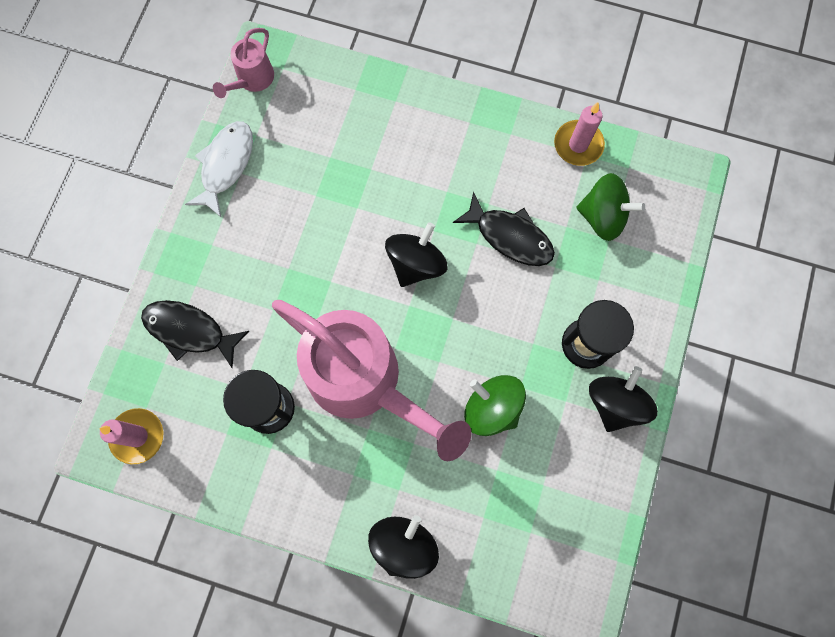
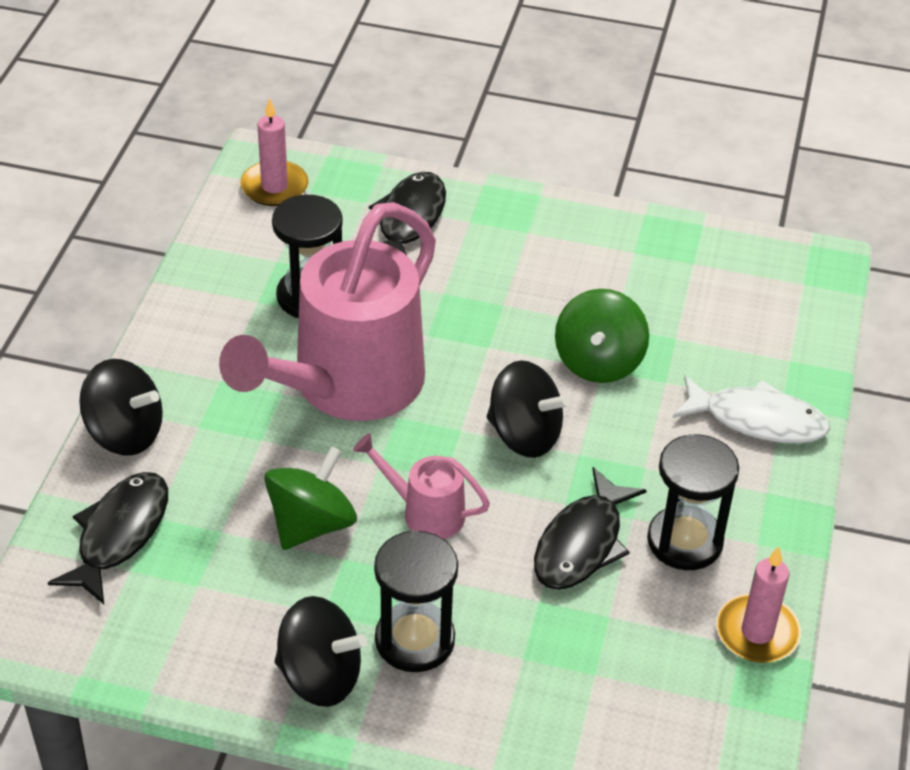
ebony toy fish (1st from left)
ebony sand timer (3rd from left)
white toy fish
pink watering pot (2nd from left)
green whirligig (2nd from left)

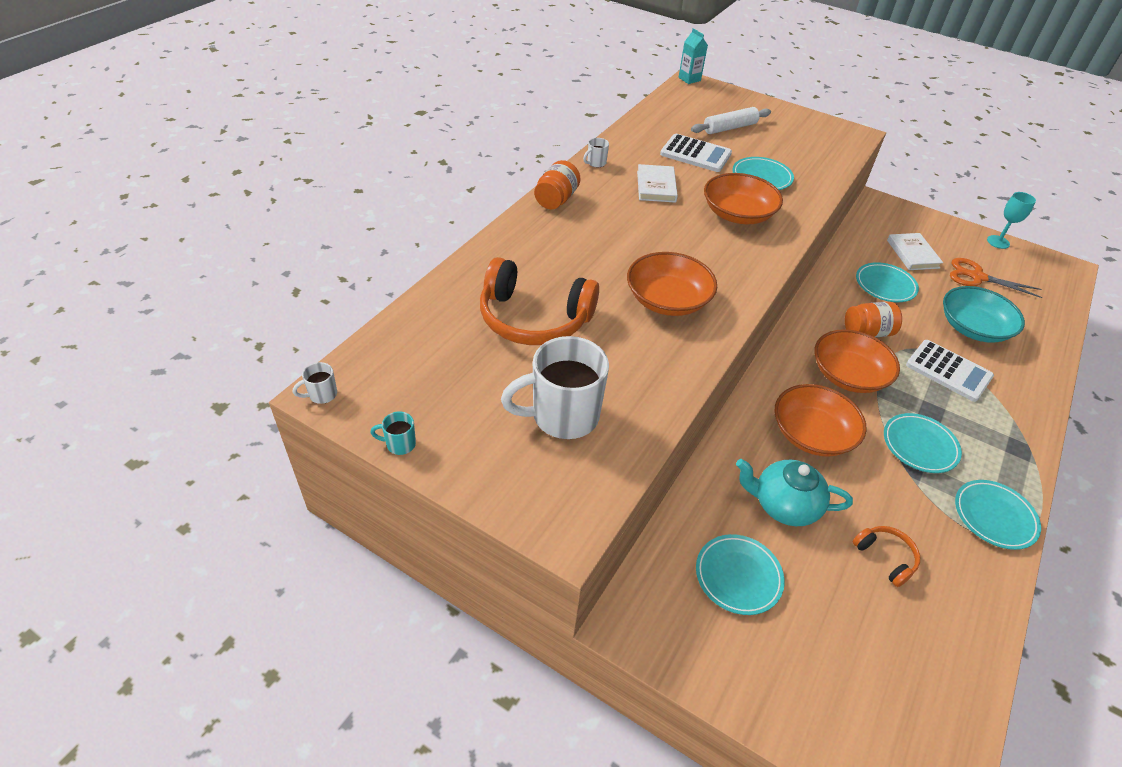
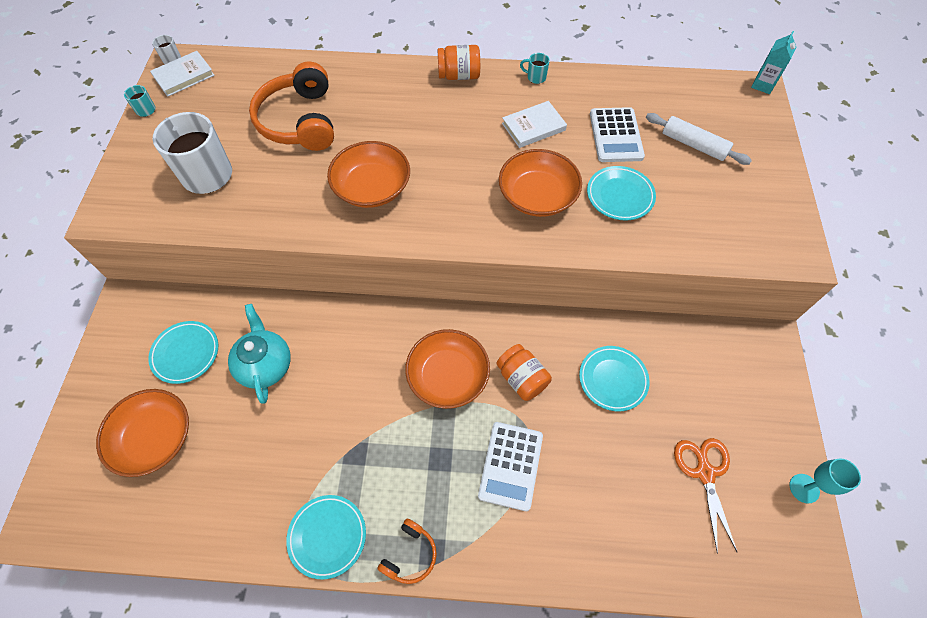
teal plate (4th from left in the first image)
teal bowl
orange bowl (1st from left)
orange over-ear headphones (2nd from left)
white book (1st from left)
teal mug (2nd from left)

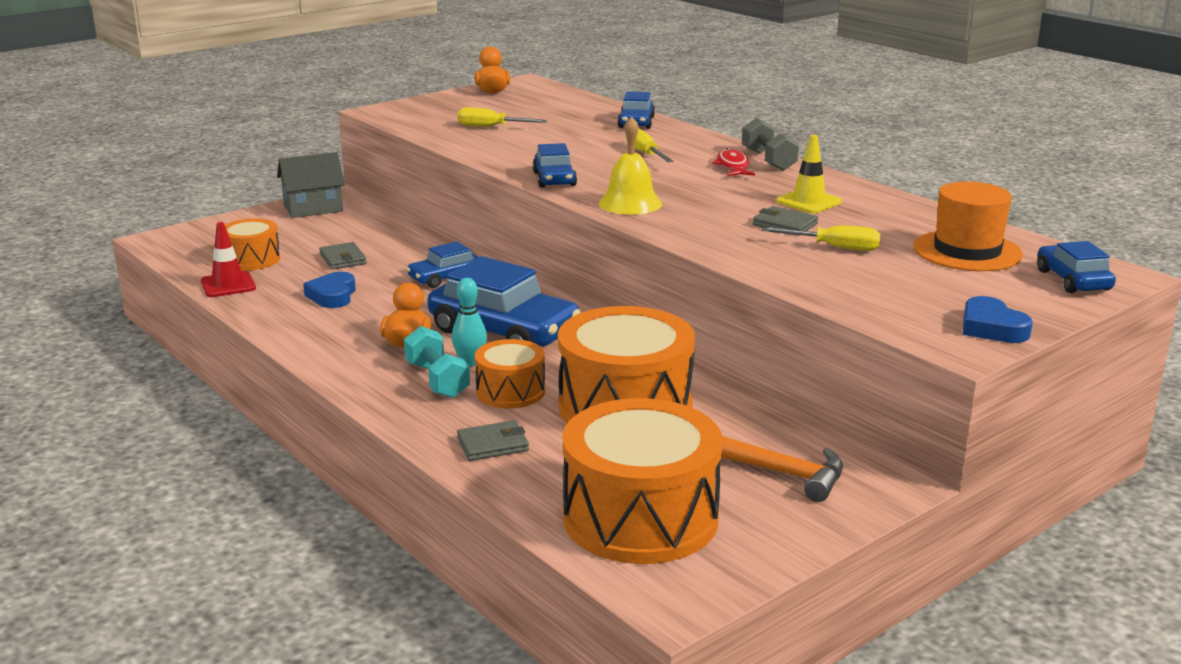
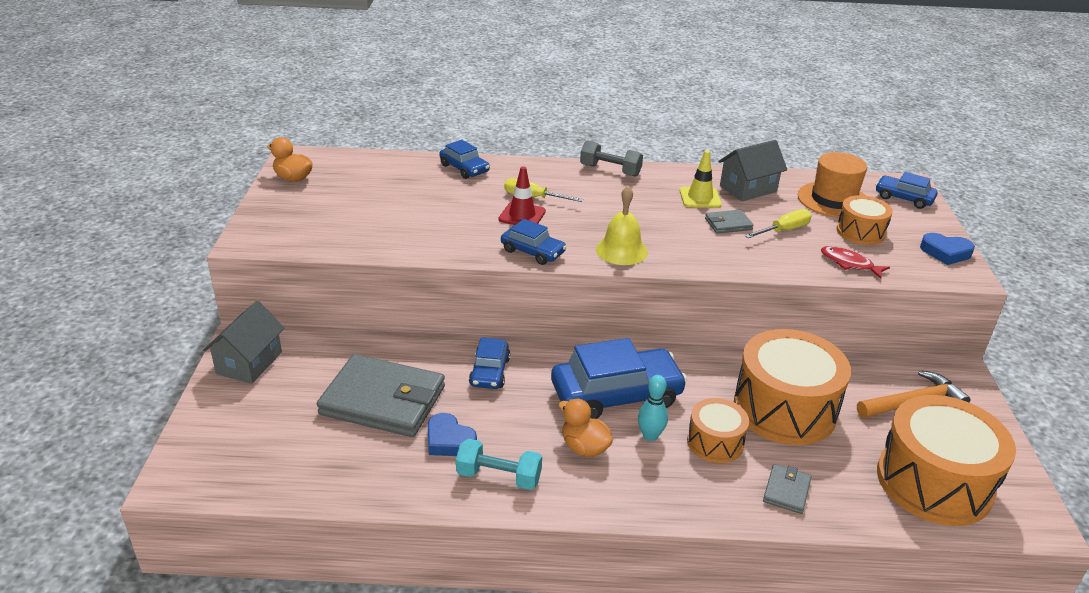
yellow hand screwdriver (1st from left in the first image)
gray cottage (2nd from left)
scarlet road cone
orange drum (3rd from left)
teal free weight
scarlet toy fish
gray wallet (1st from left)

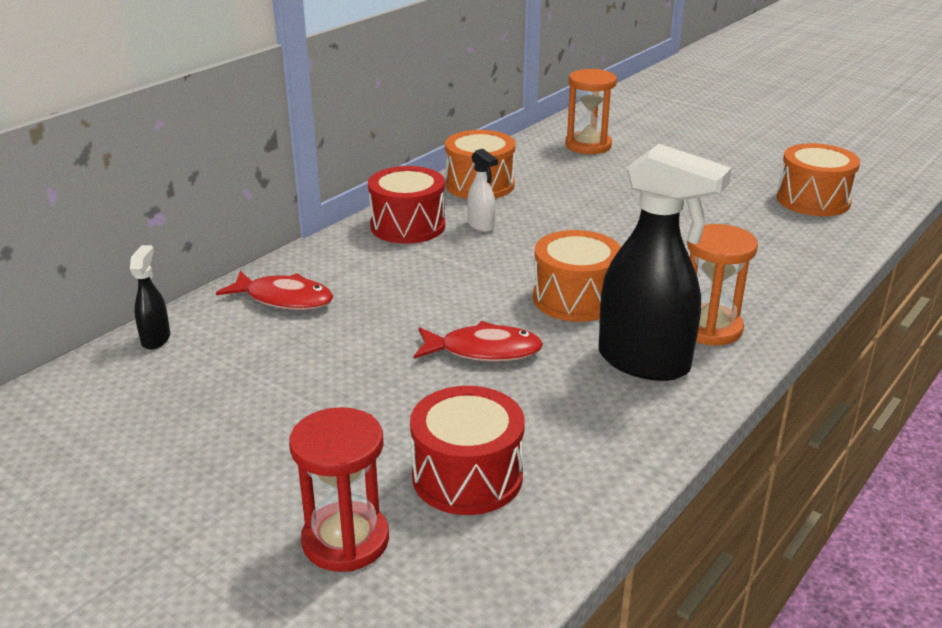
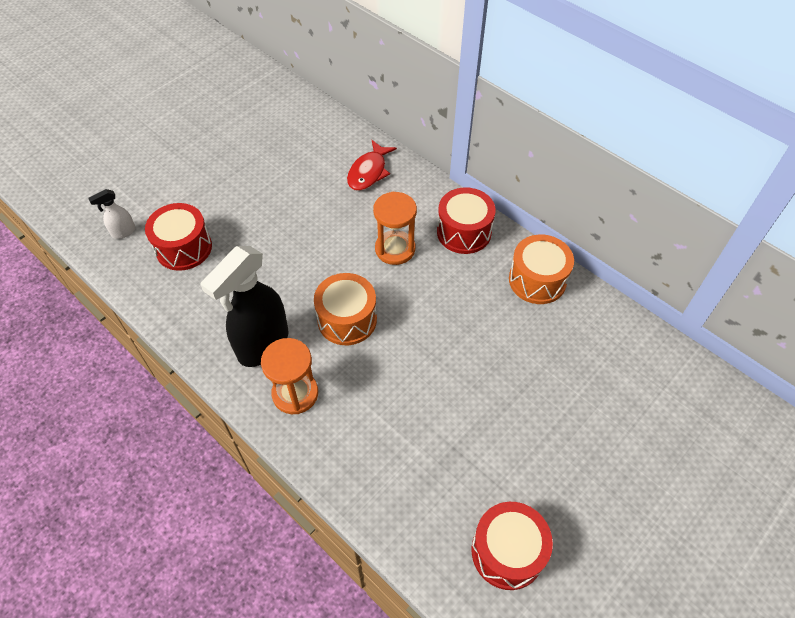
ebony spray bottle (1st from left in the first image)
scarlet sand timer
scarlet toy fish (2nd from left in the first image)
white spray bottle
orange sand timer (2nd from left)
scarlet drum (3rd from left)

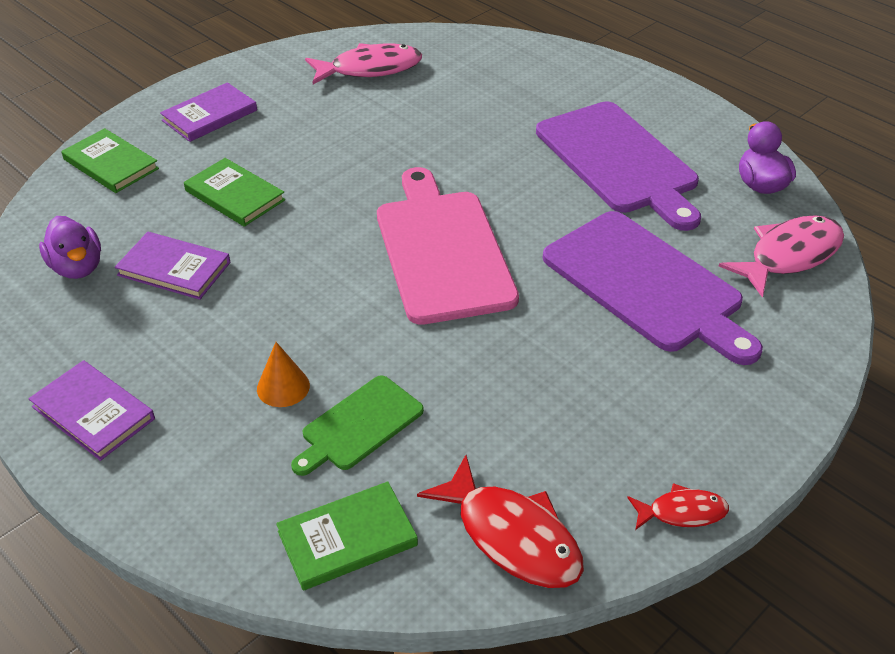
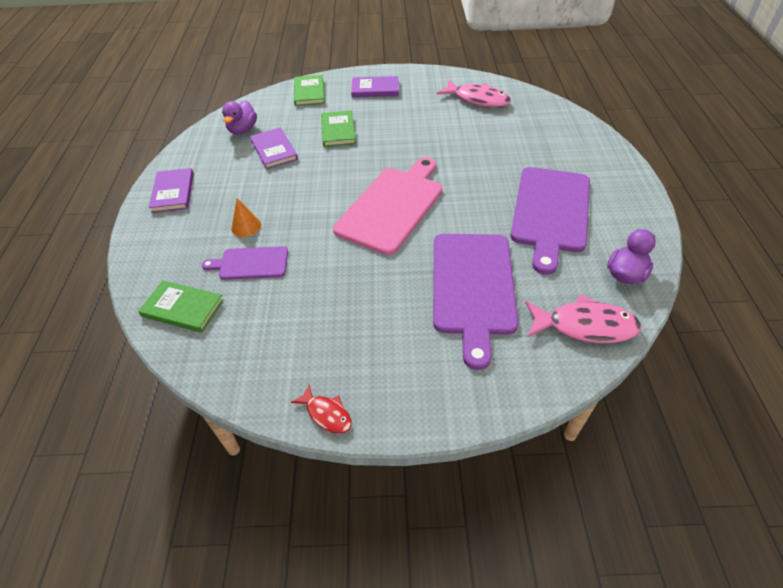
scarlet toy fish (1st from left in the first image)
royal purple cutting board (1st from left)

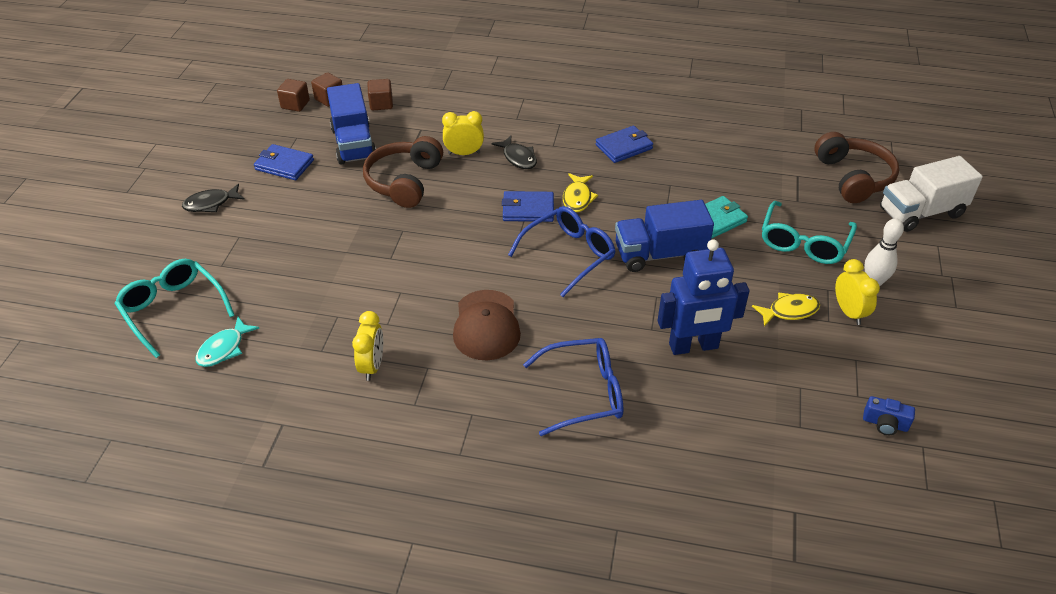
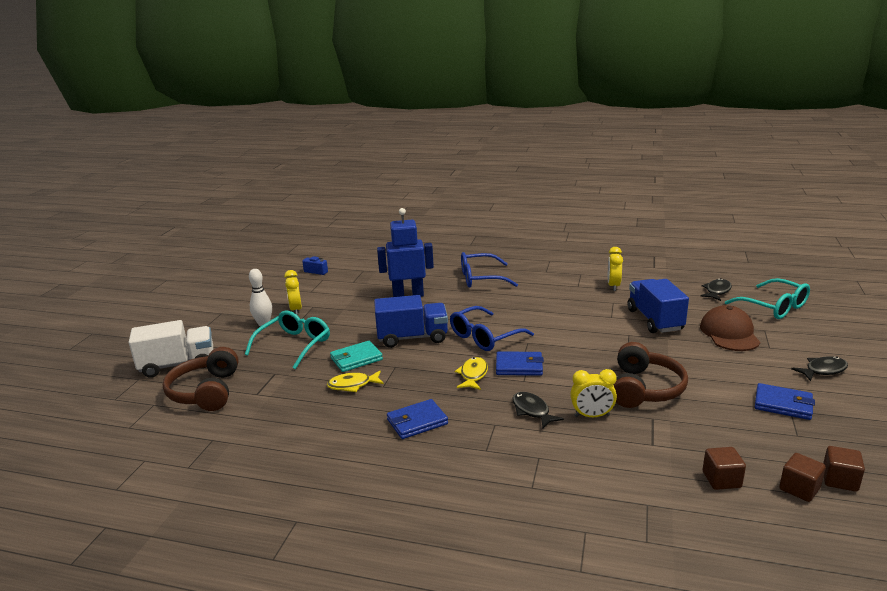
royal blue truck (2nd from left)
brown peaked cap
yellow toy fish (1st from left)
ebony toy fish (2nd from left)

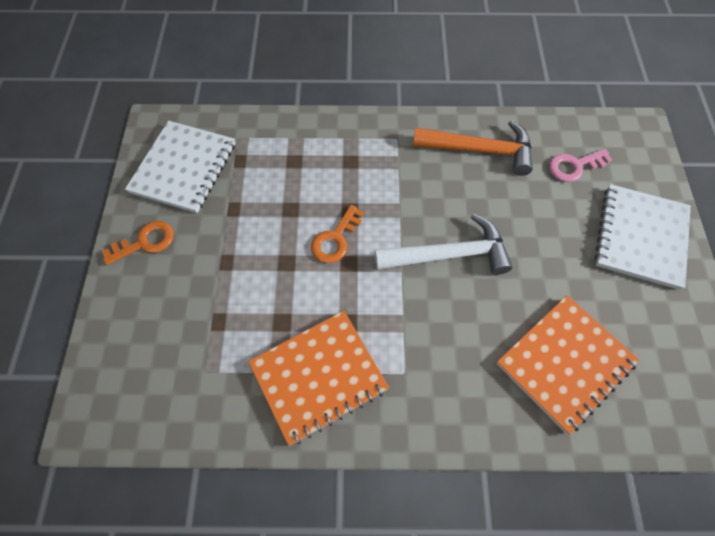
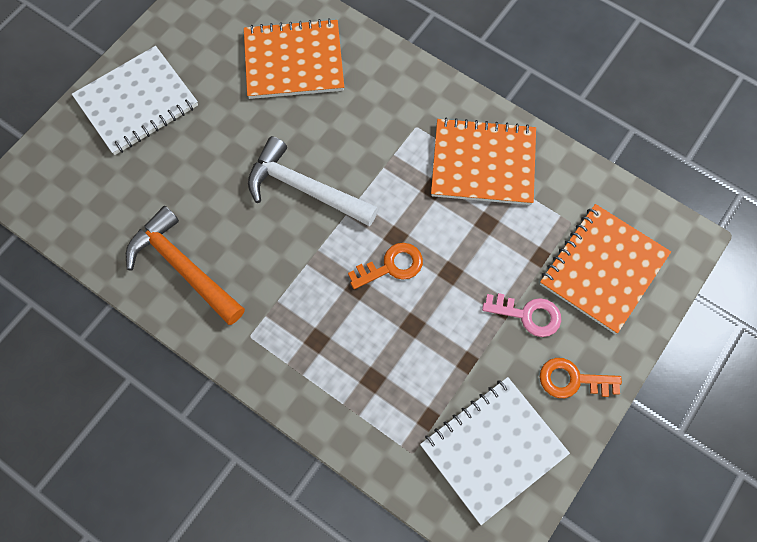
orange exercise book (3rd from left)
pink door key

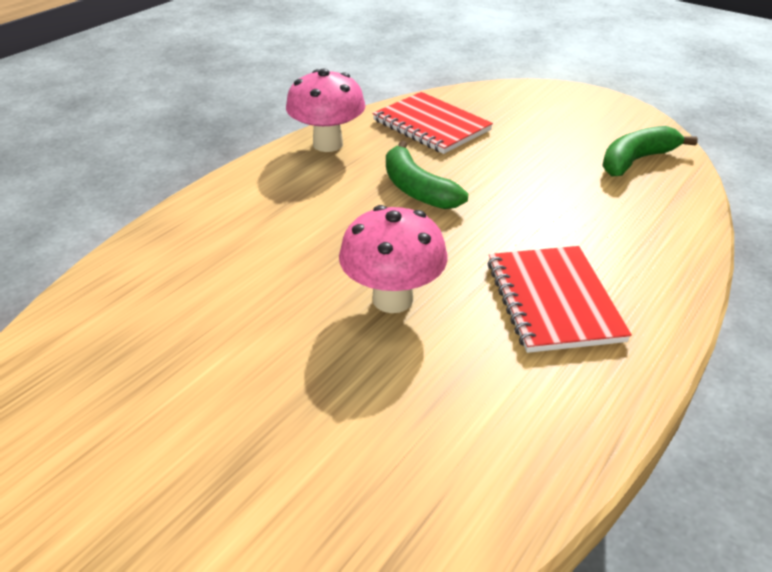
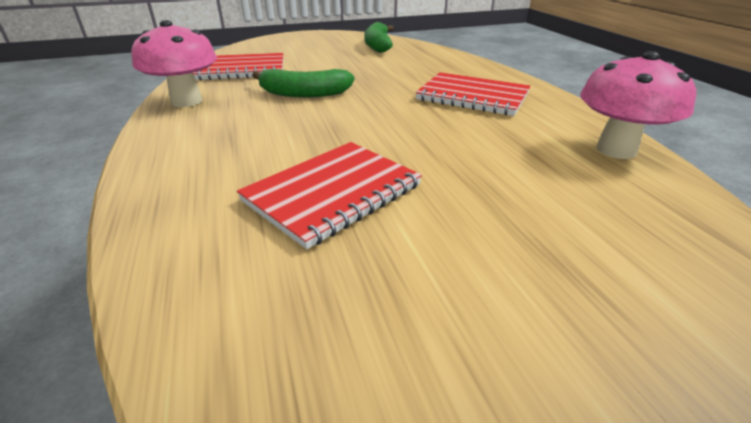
scarlet exercise book (2nd from left)
pink fungus (2nd from left)

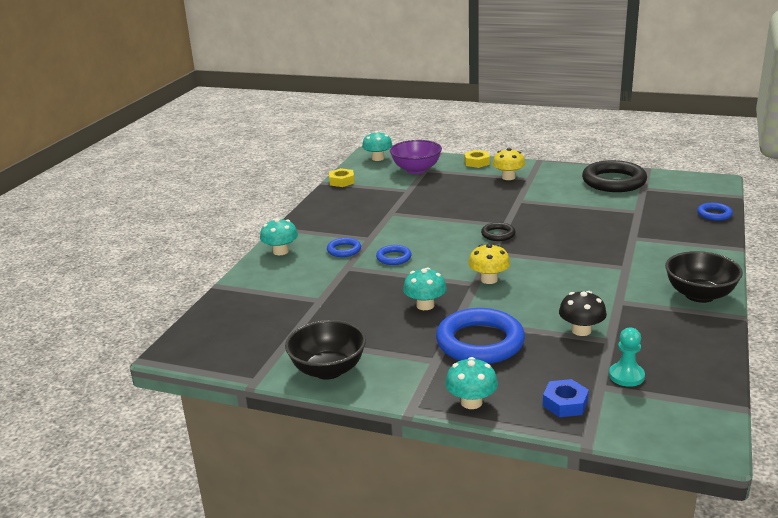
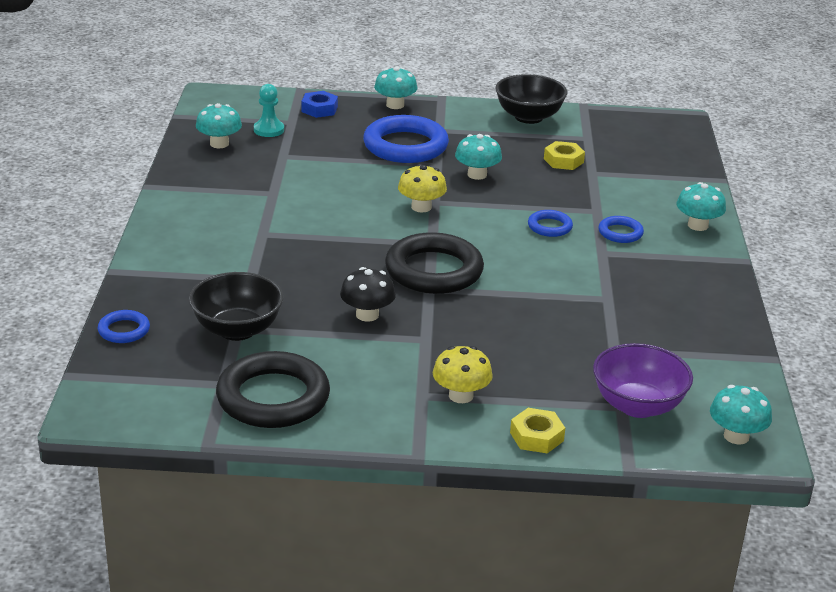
teal fungus (1st from left)
yellow nut (2nd from left)
ebony fungus
ebony bowl (1st from left)
ebony torus (2nd from left)

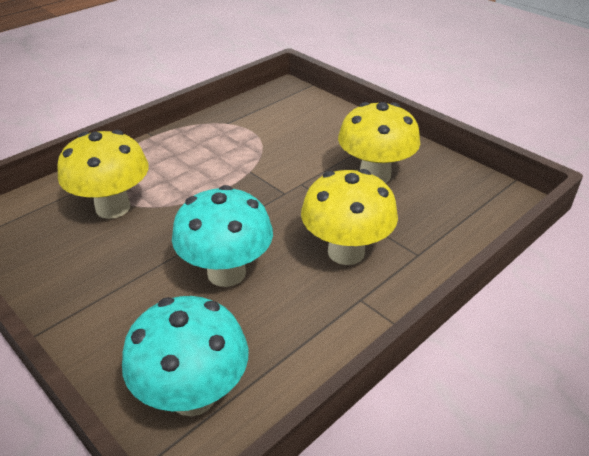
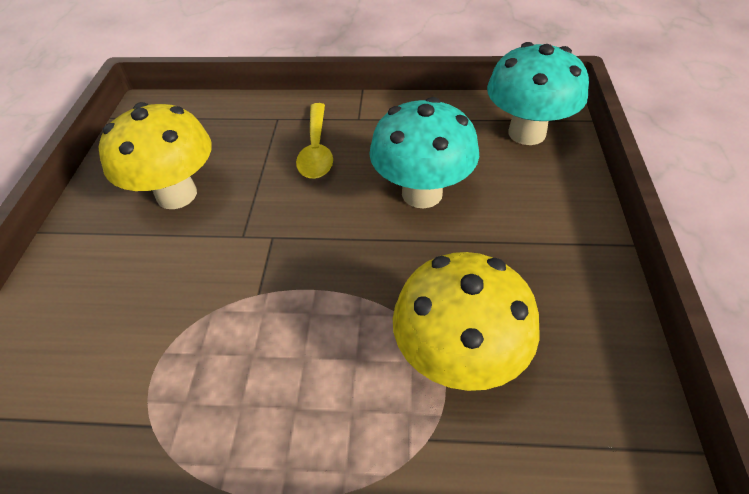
yellow teaspoon

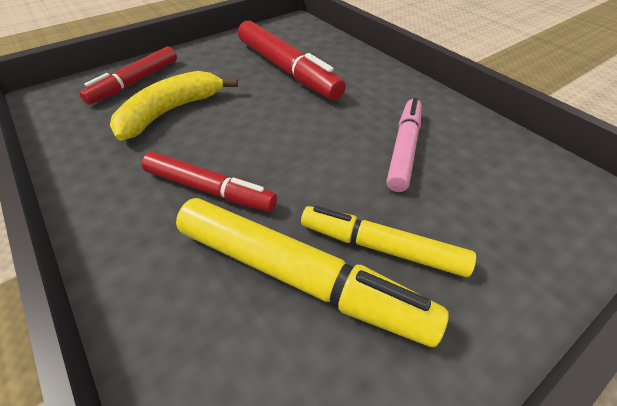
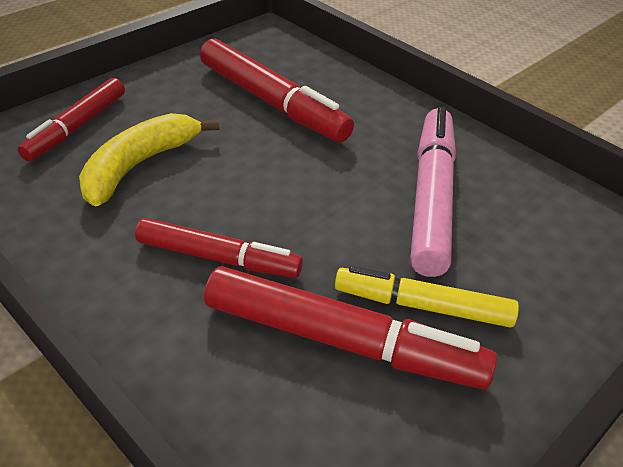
scarlet marker pen (4th from left)
pink marker pen

